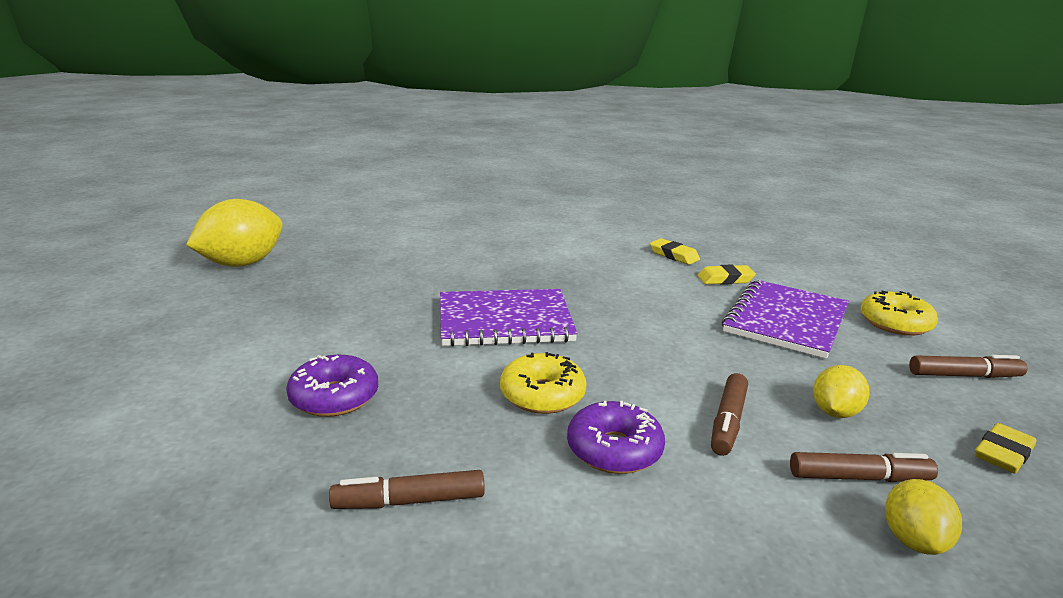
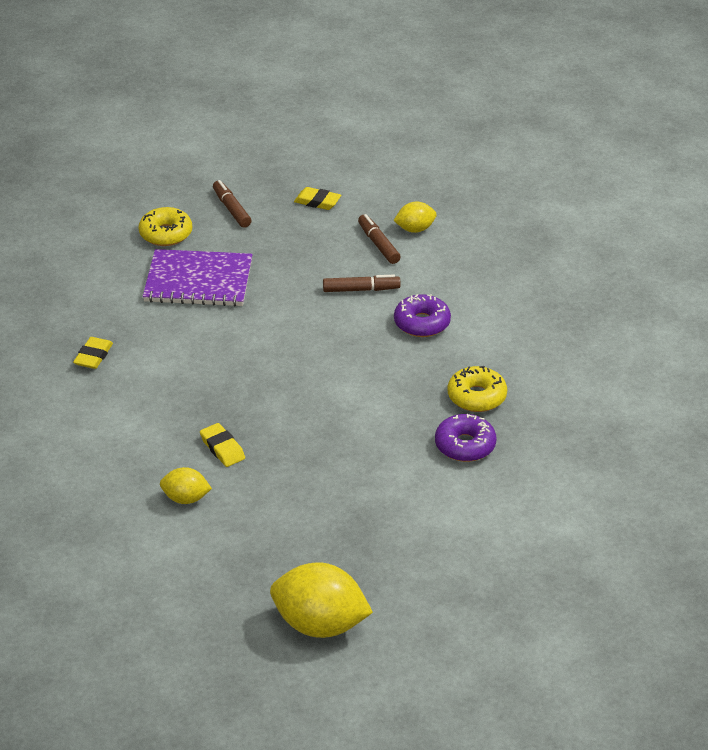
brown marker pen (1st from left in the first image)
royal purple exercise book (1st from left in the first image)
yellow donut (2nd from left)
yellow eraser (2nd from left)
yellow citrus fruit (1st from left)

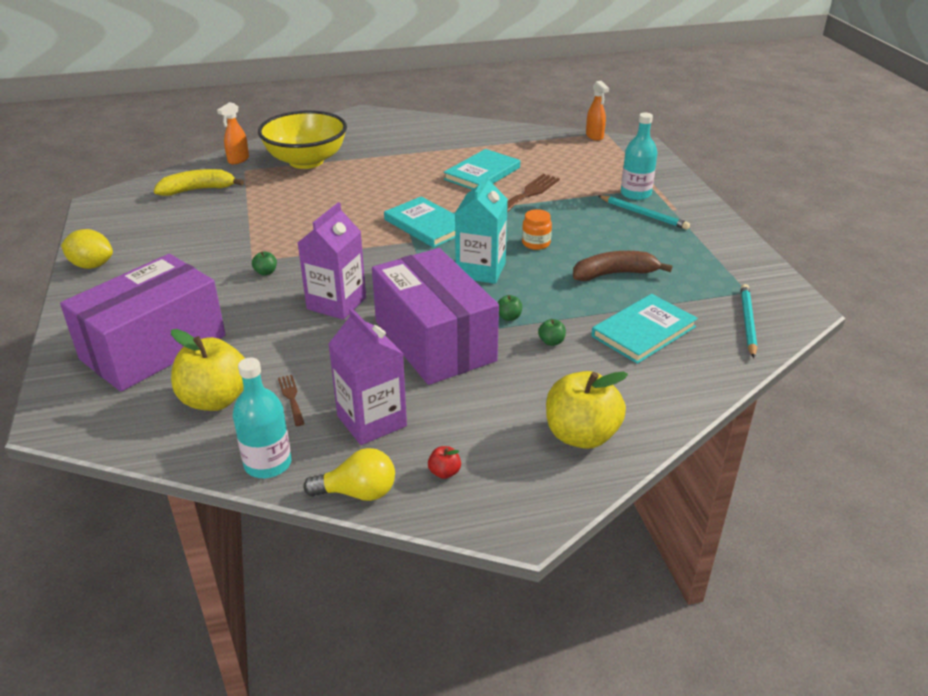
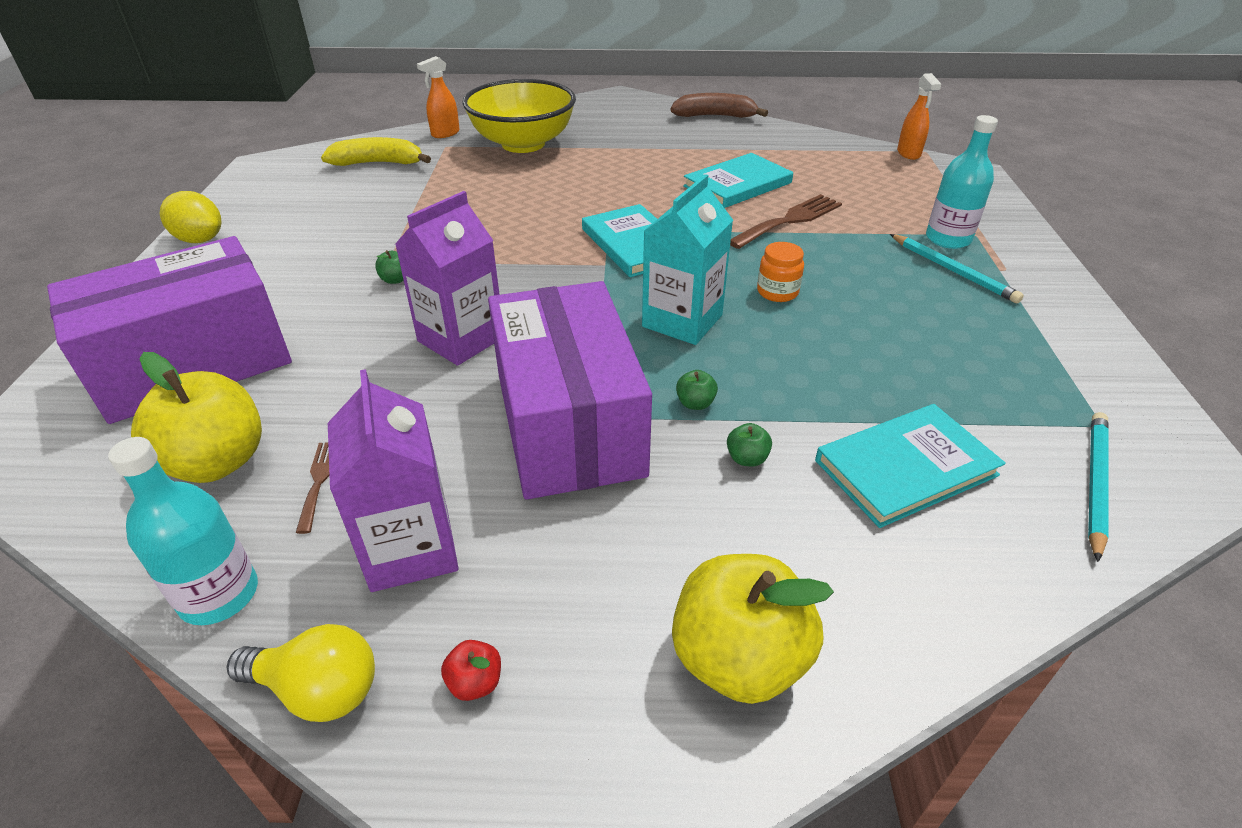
brown banana fruit

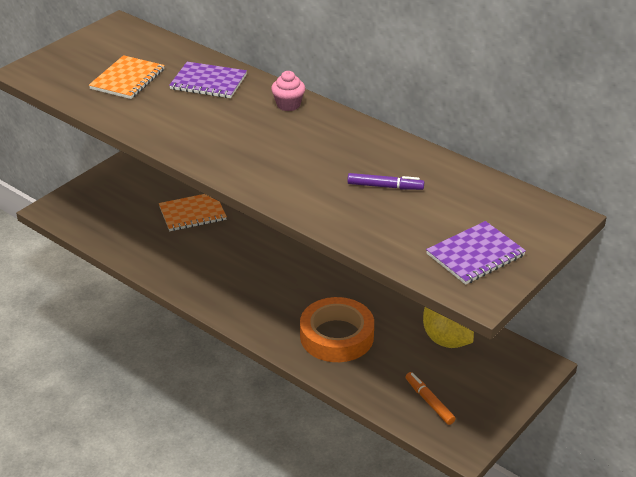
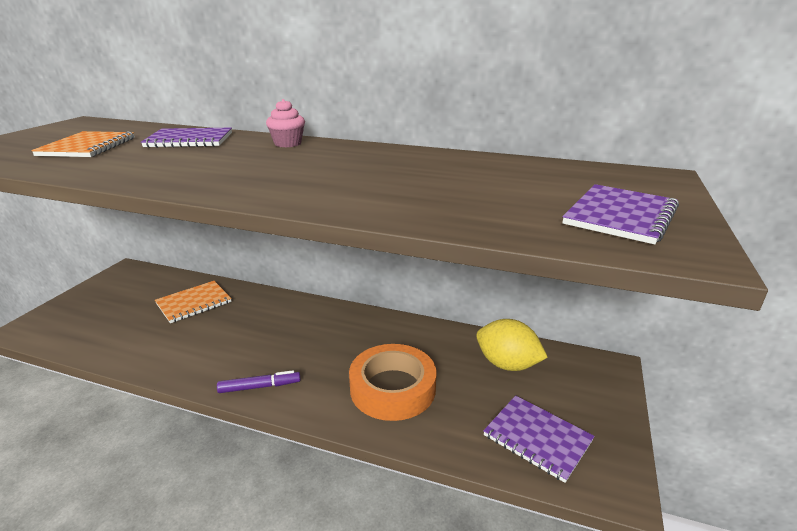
royal purple marker pen
royal purple exercise book (2nd from left)

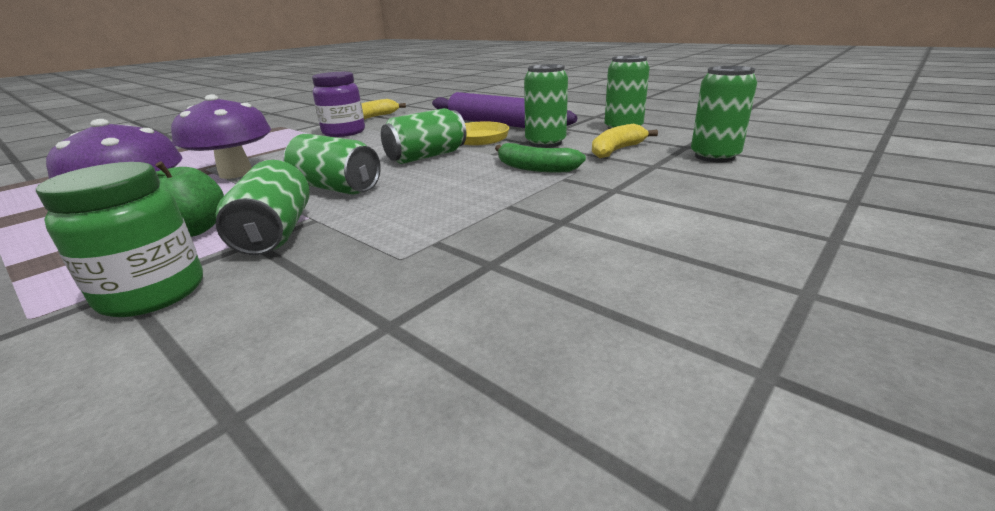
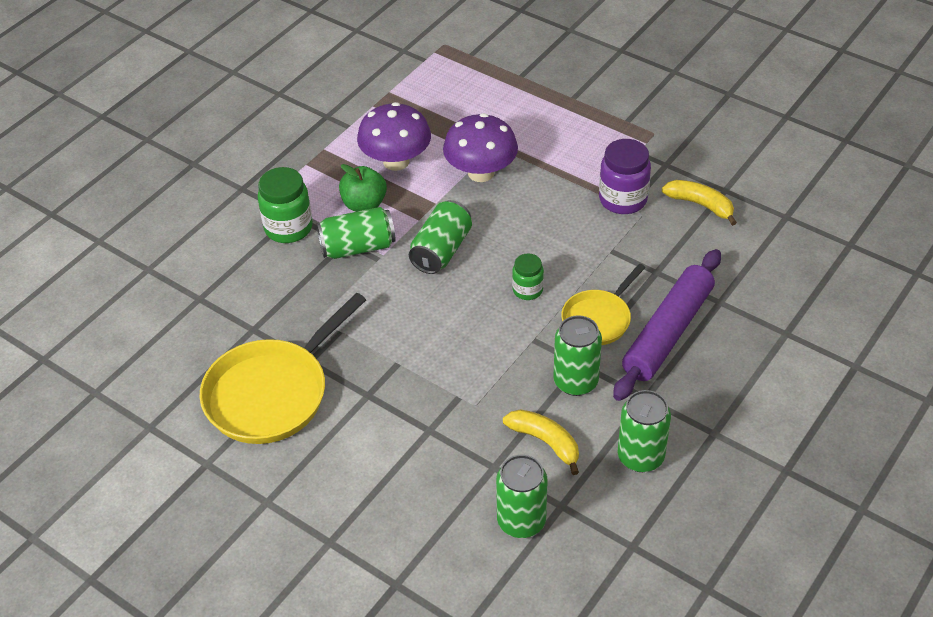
green banana fruit
yellow frying pan (1st from left)
green jar (2nd from left)

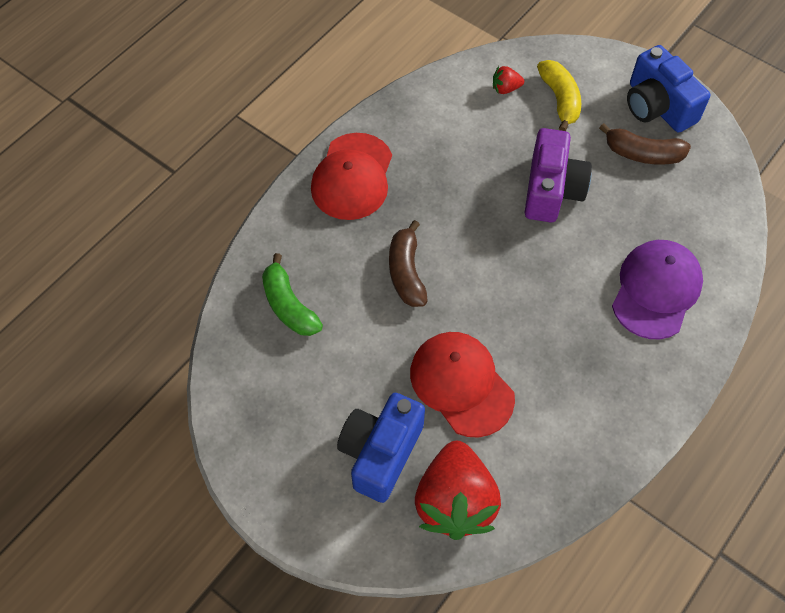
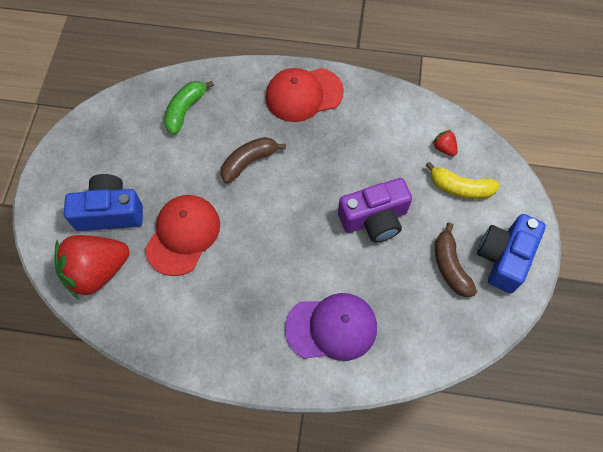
yellow banana fruit

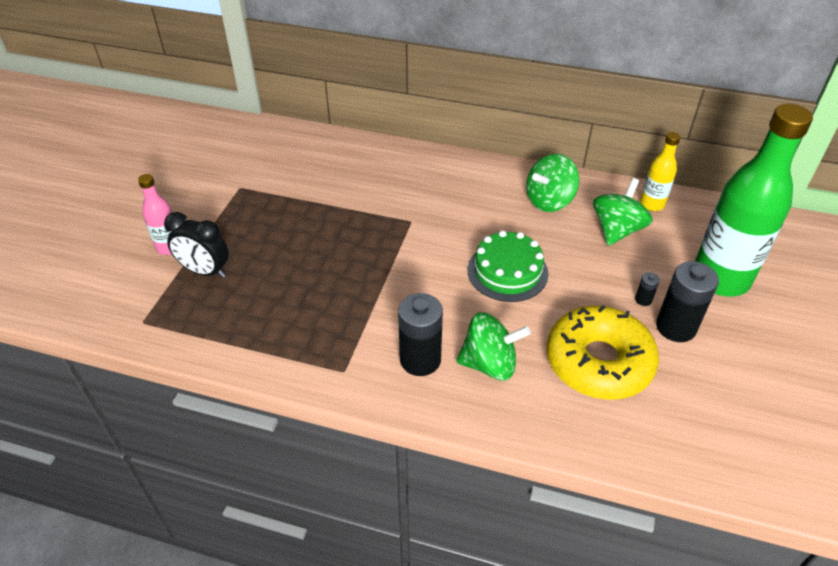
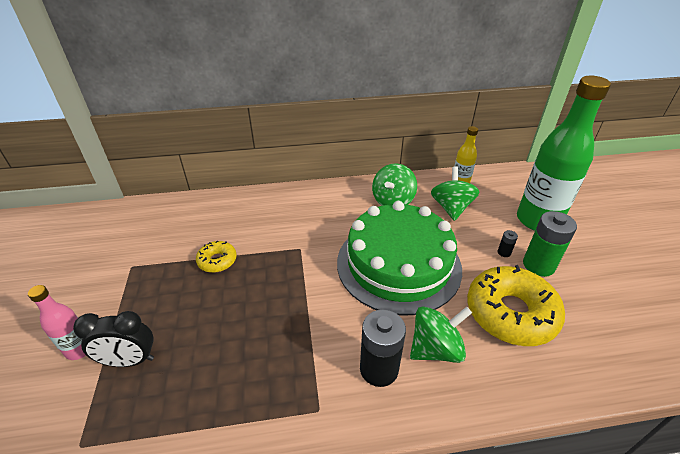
yellow donut (1st from left)
green power cell
green layer cake

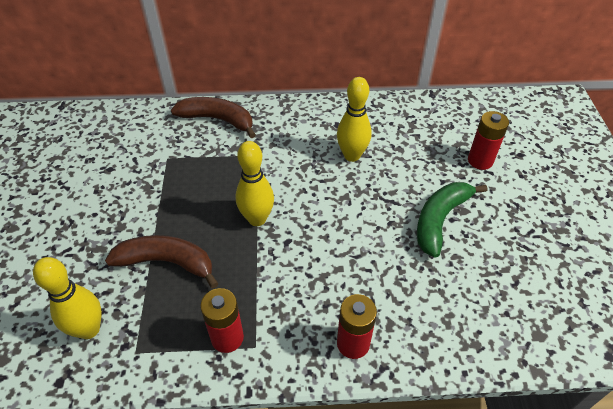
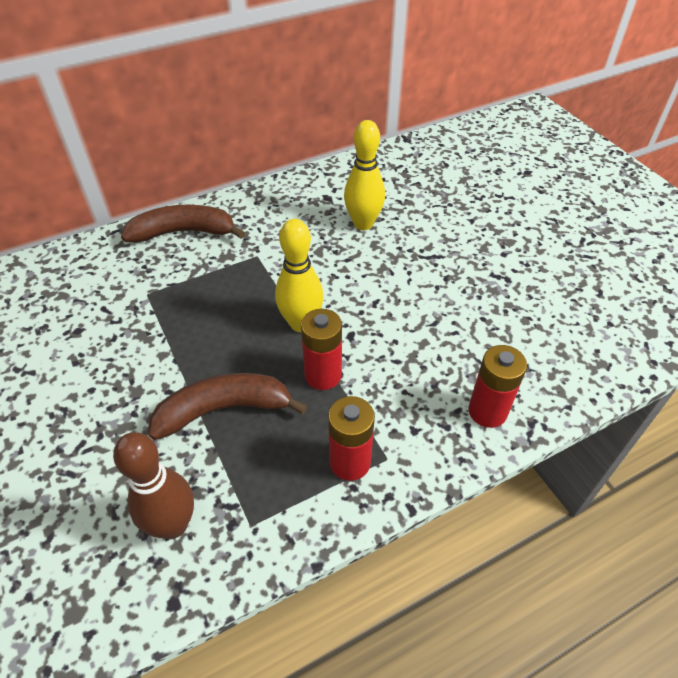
green banana fruit
scarlet power cell (1st from left)
brown tenpin

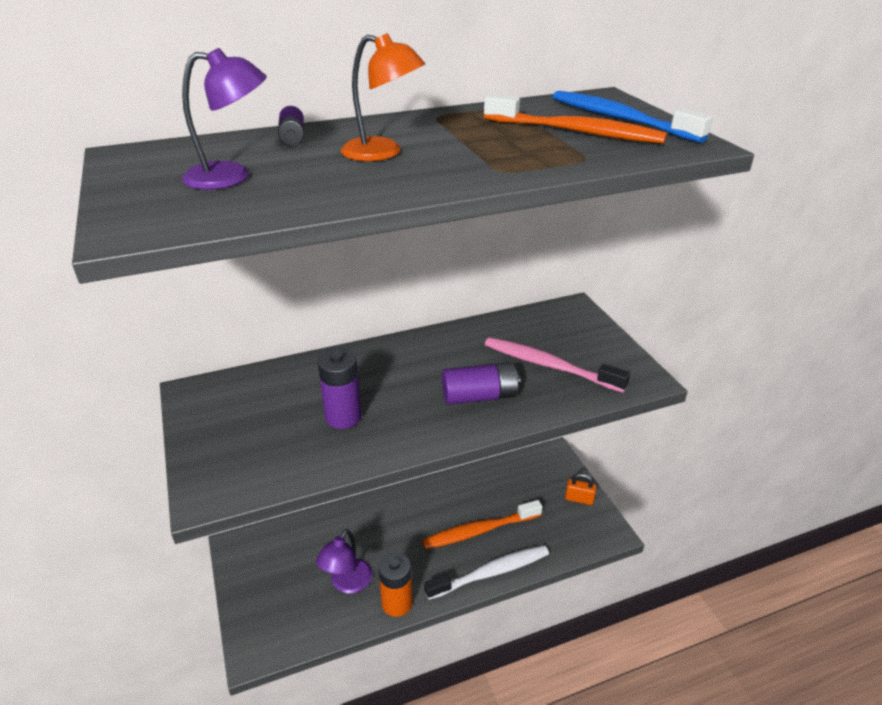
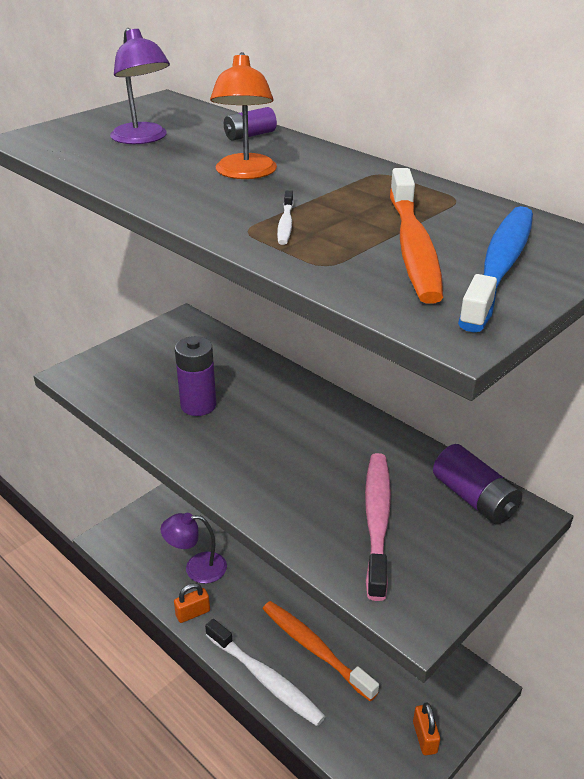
white dental brush (2nd from left)
royal purple power cell (3rd from left)
orange padlock (1st from left)

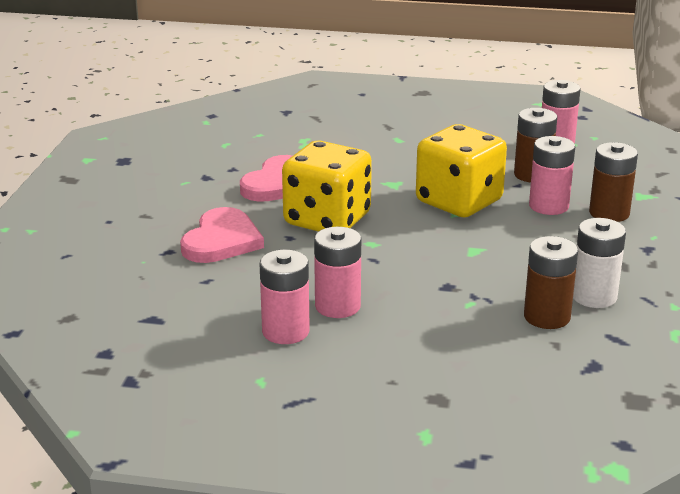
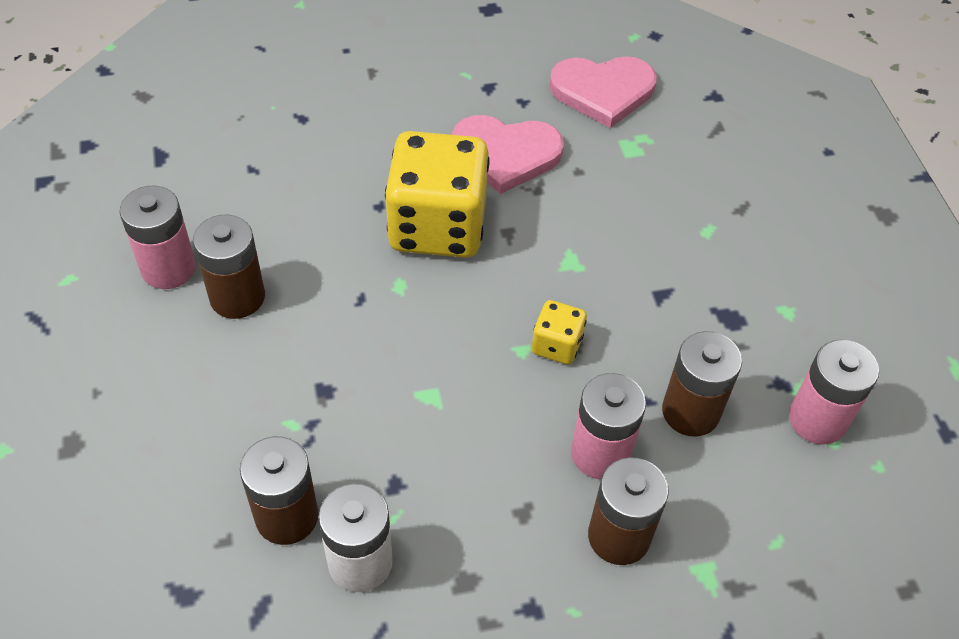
pink heart (2nd from left)
brown power cell (1st from left)
yellow dice (2nd from left)

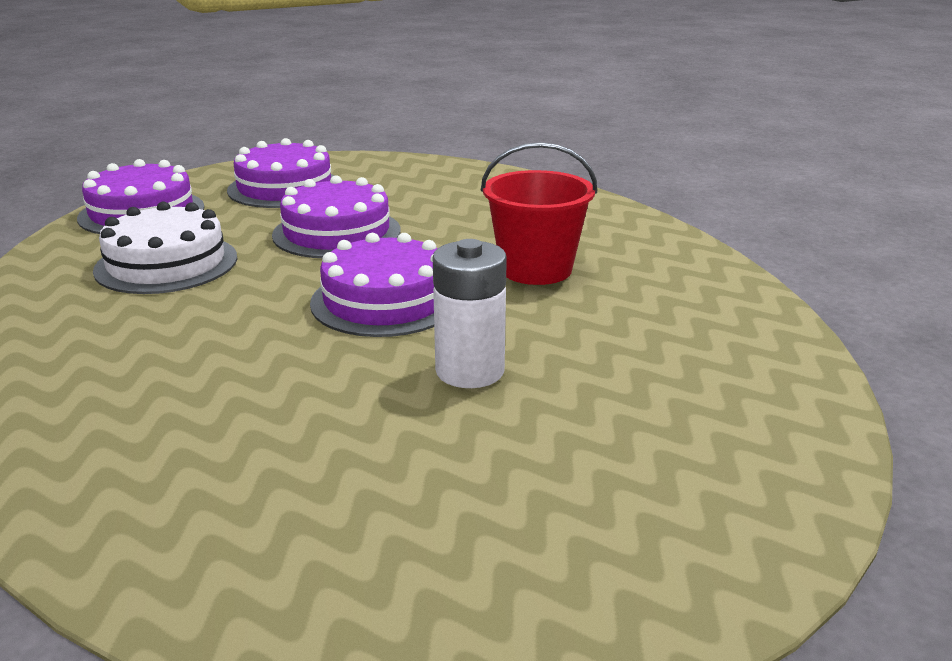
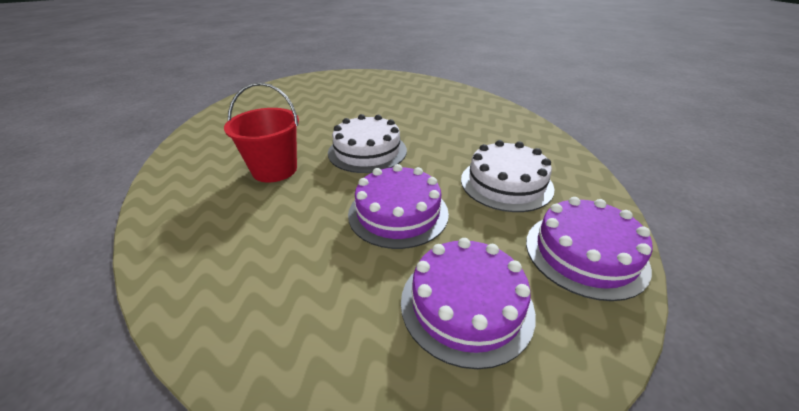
white power cell
white layer cake (1st from left)

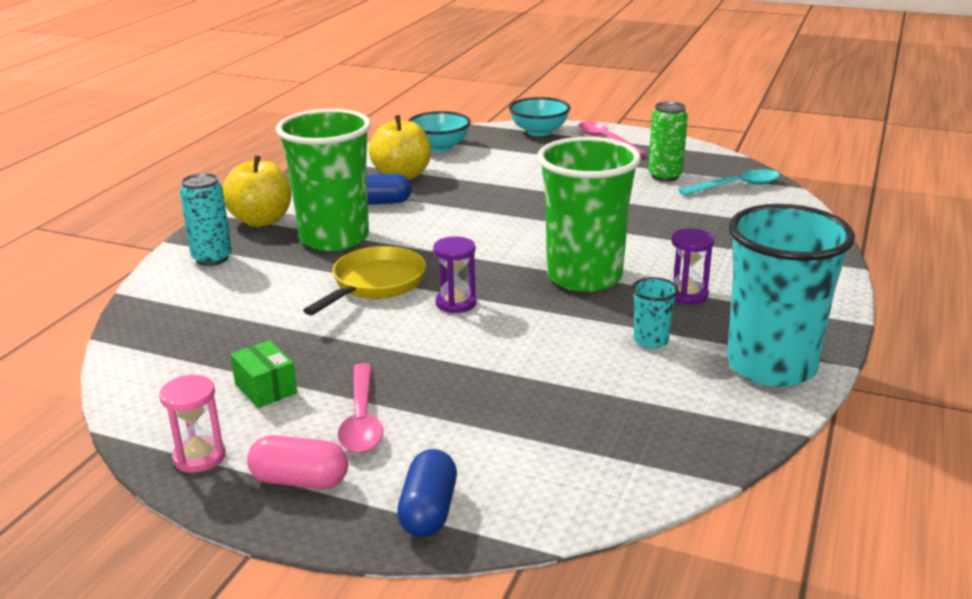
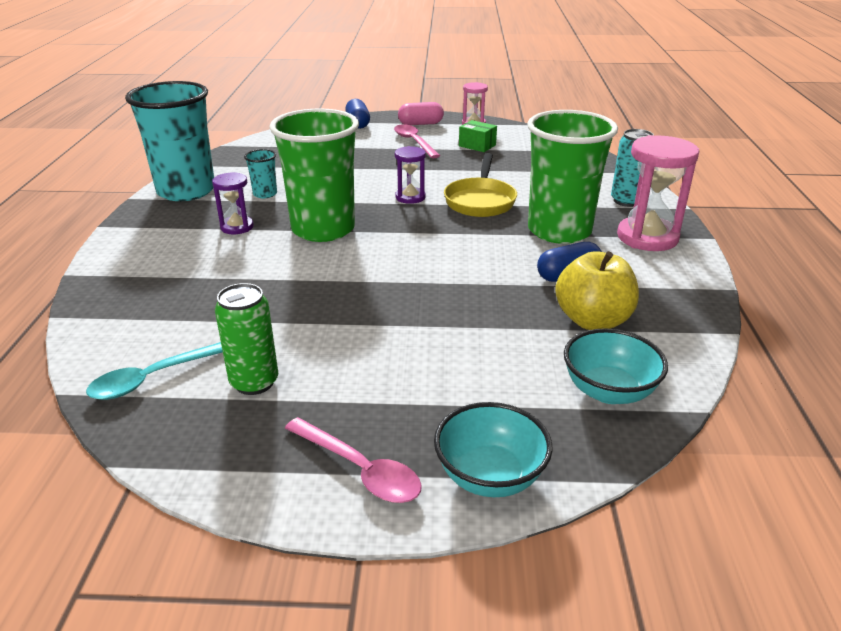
pink sand timer (2nd from left)

